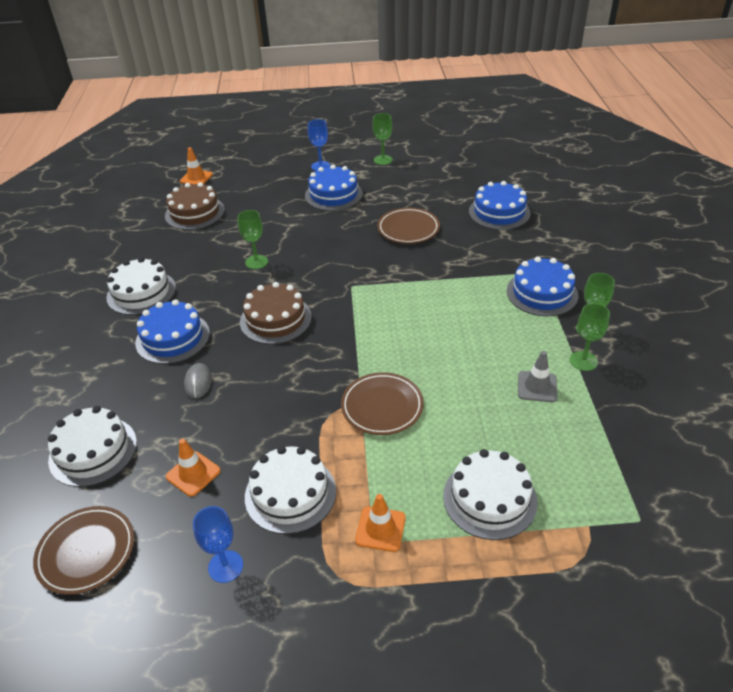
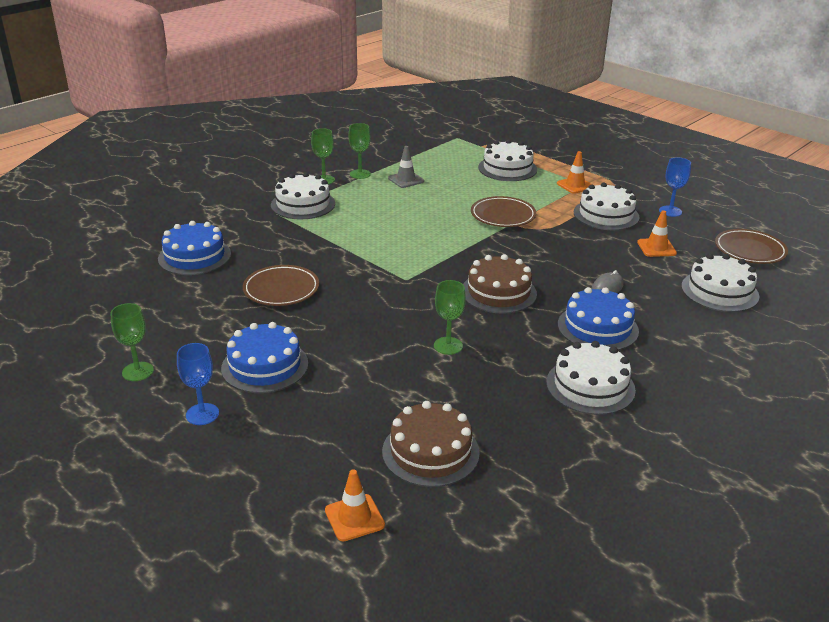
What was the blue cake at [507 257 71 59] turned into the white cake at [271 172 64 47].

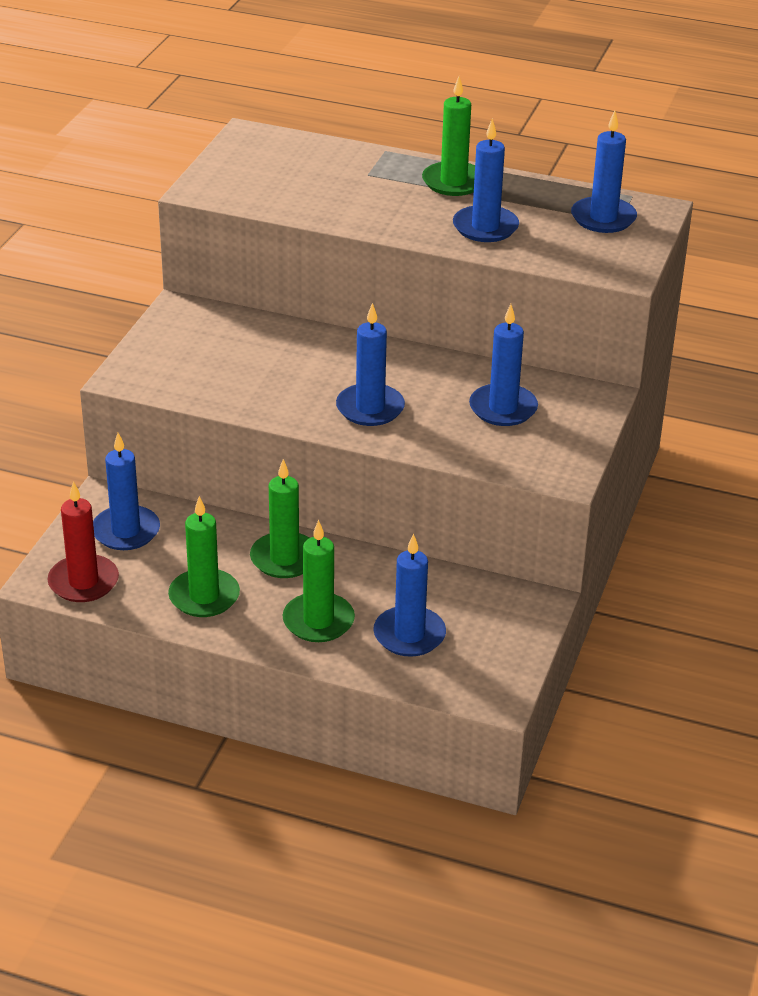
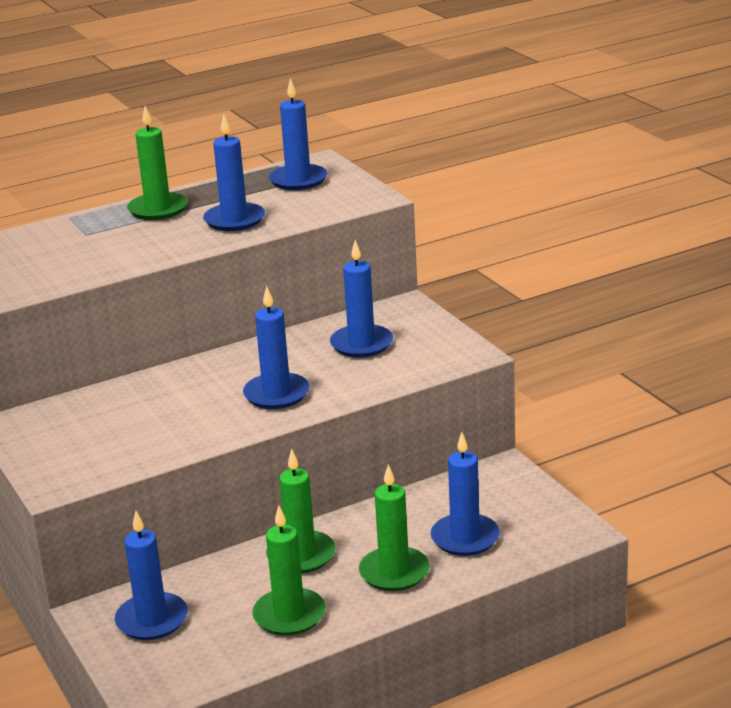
The second view lost the red candle at [47 481 72 121].

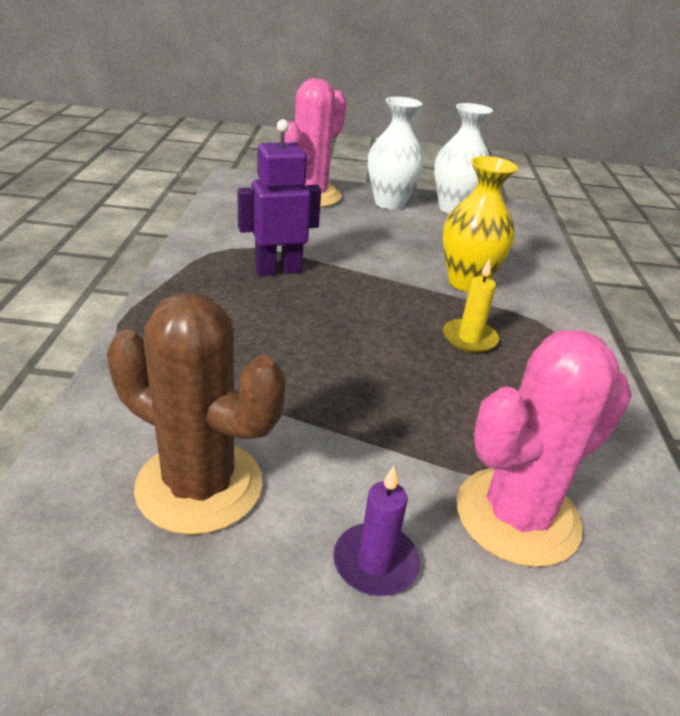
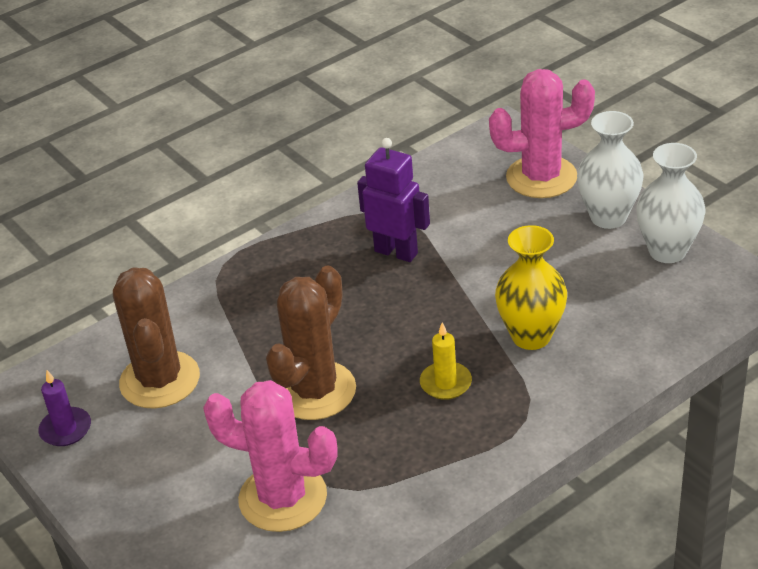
The purple candle ended up elsewhere, having gone from [333 466 87 130] to [38 370 53 76].
The second view gained the brown cactus at [266 265 90 155].

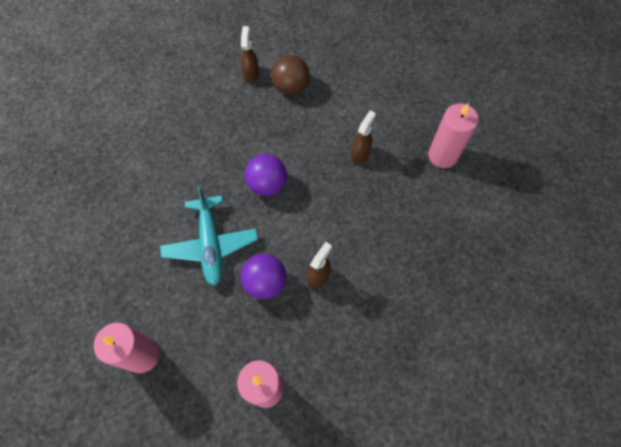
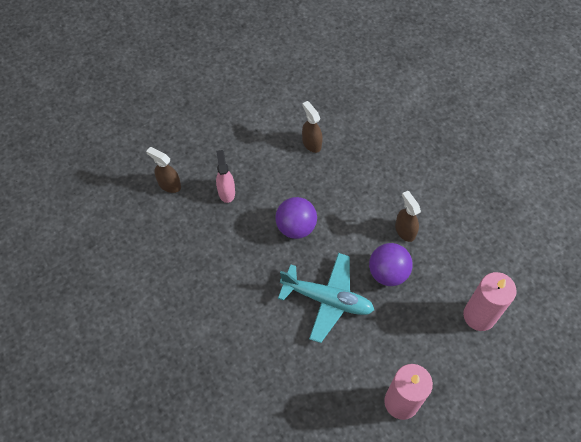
The second view lost the brown ball at [271 55 39 40].
The second view lost the pink candle at [428 103 51 65].
The second view gained the pink spray bottle at [216 150 19 53].

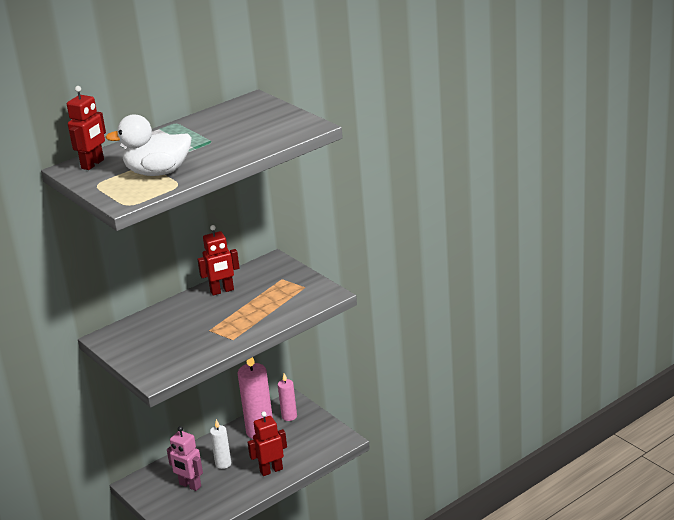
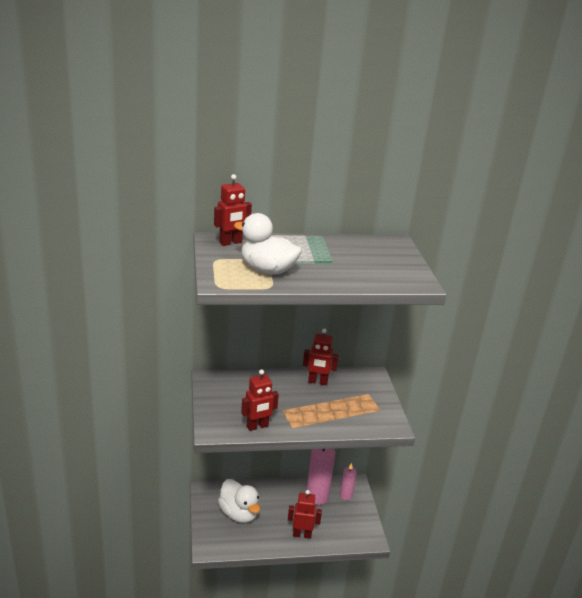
The second view lost the white candle at [210 419 21 50].
Where the pink robot stood at [167 426 36 65], the white duck came to stand at [218 479 42 44].
The second view gained the red robot at [241 370 38 61].

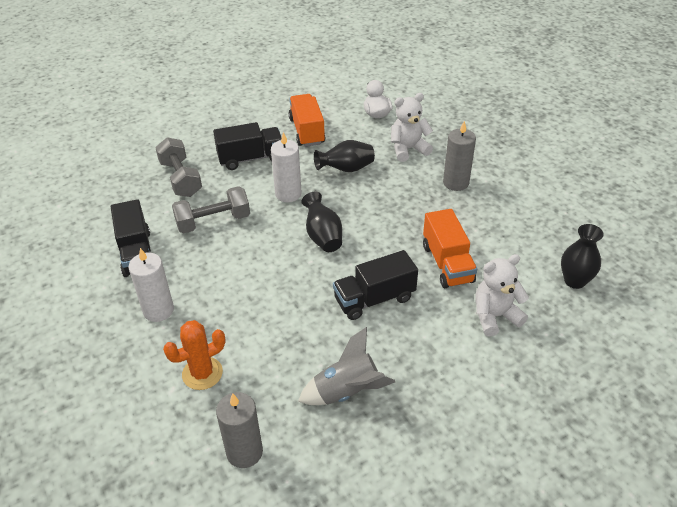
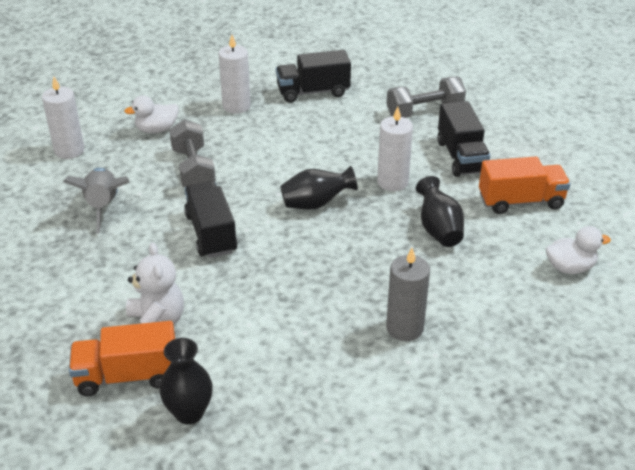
The second view lost the white teddy bear at [391 93 42 69].
The grey dumbbell ended up elsewhere, having gone from [172 186 78 48] to [169 119 47 68].
The orange truck ended up elsewhere, having gone from [423 209 54 79] to [69 321 106 75].
Where the orange cactus stood at [163 320 62 70], the white duck came to stand at [124 95 55 38].
What was the grey candle at [216 392 47 76] turned into the white candle at [42 77 43 82].

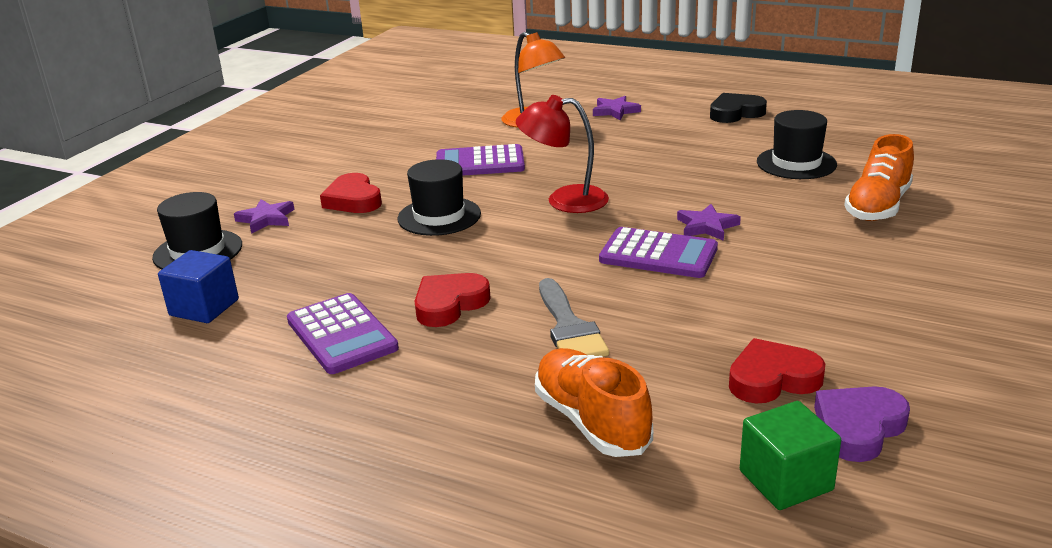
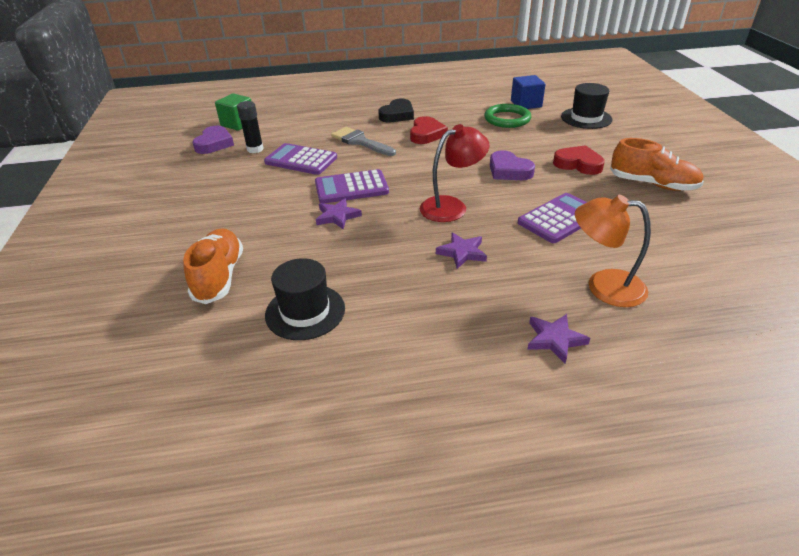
The black heart ended up elsewhere, having gone from [710 93 57 30] to [378 99 36 23].
Where the black hat stood at [397 159 84 77], the purple heart came to stand at [490 150 45 30].
The purple star ended up elsewhere, having gone from [234 199 61 35] to [436 232 51 37].
The purple calculator ended up elsewhere, having gone from [287 293 112 81] to [264 143 73 32].
Where the red heart stood at [729 338 96 65], the black glue stick came to stand at [237 101 27 52].
The orange shoe ended up elsewhere, having gone from [535 348 118 109] to [610 138 94 53].
The second view gained the green ring at [484 104 47 24].

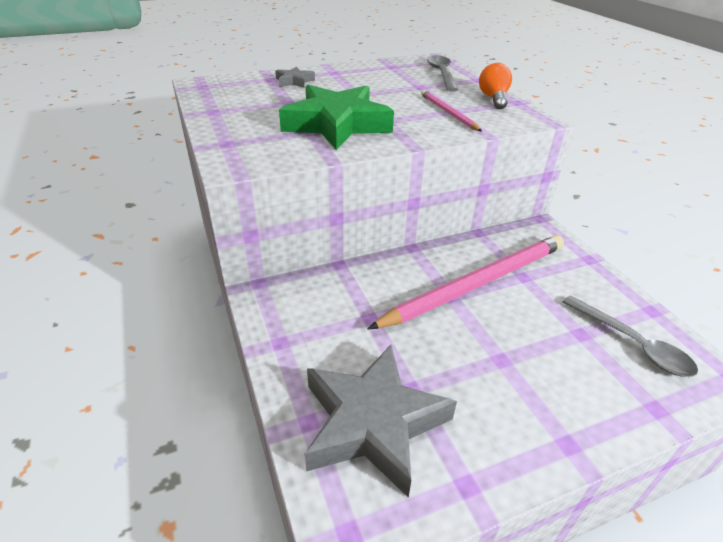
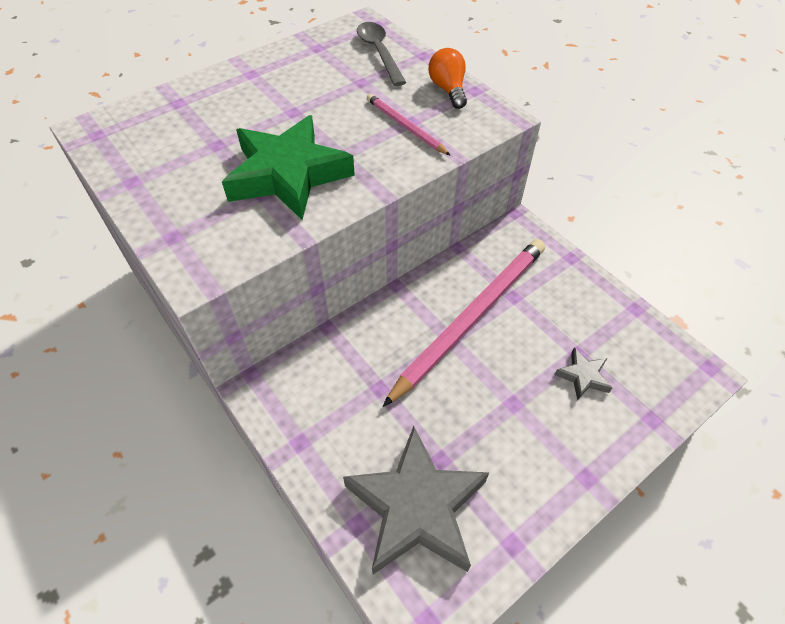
The grey star ended up elsewhere, having gone from [275 66 40 22] to [555 348 57 53].
The second view lost the grey spoon at [563 295 135 82].

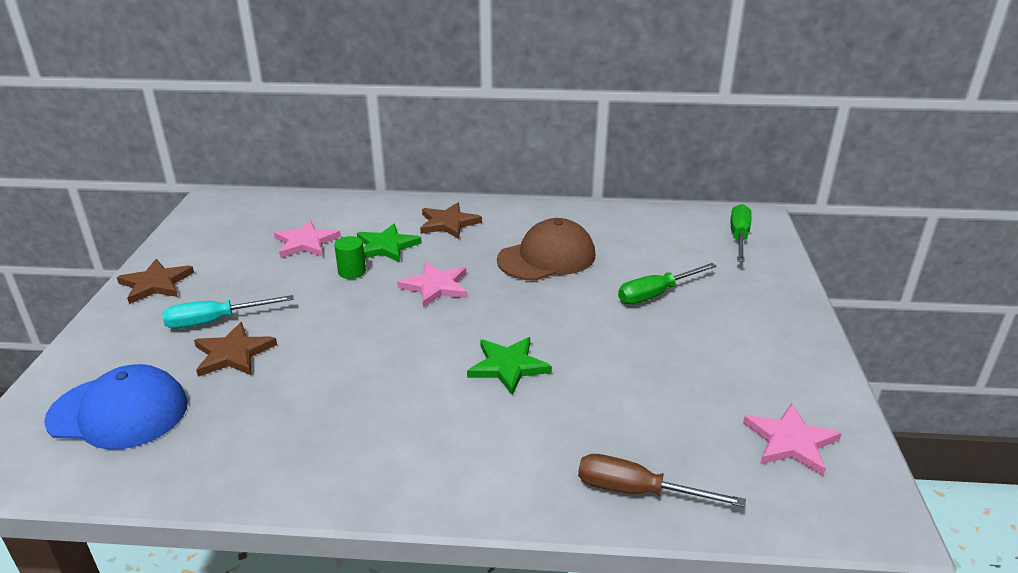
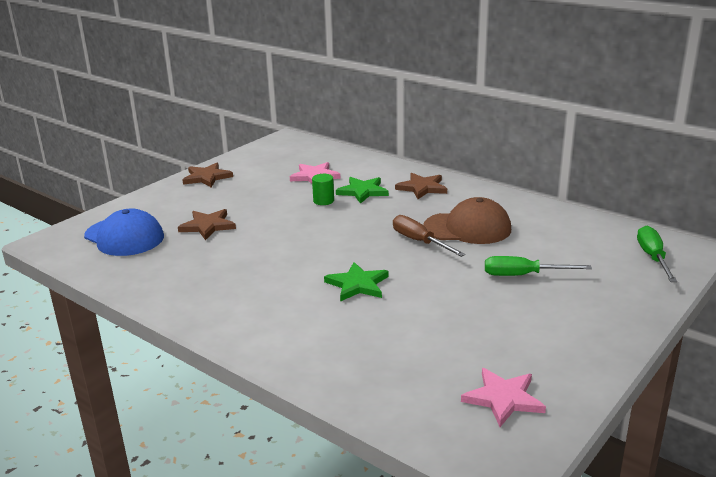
The green screwdriver at [731 204 21 58] ended up facing another way, 45 degrees counterclockwise from before.
The second view lost the pink star at [397 262 70 46].
The second view lost the turquoise screwdriver at [162 295 132 34].
The brown screwdriver ended up elsewhere, having gone from [578 454 168 53] to [393 215 73 42].

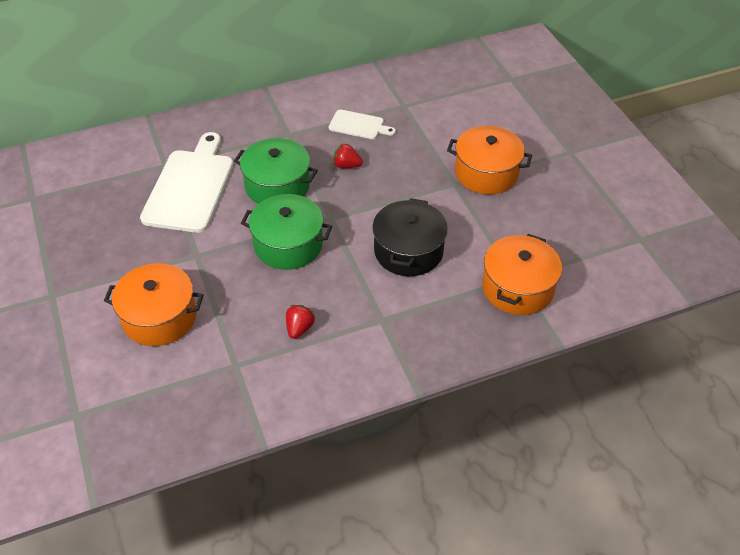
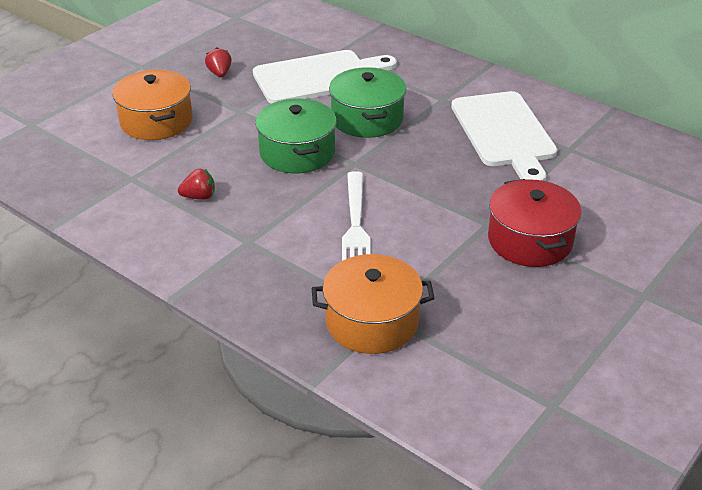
The size of the white cutting board at [329 109 67 30] changed by a factor of 1.96.
What was the orange pot at [447 126 85 68] turned into the red pot at [488 179 93 88].
The red strawberry ended up elsewhere, having gone from [334 143 29 25] to [205 47 27 30].
Where the black pot stood at [372 198 76 78], the white fork came to stand at [342 171 29 90].

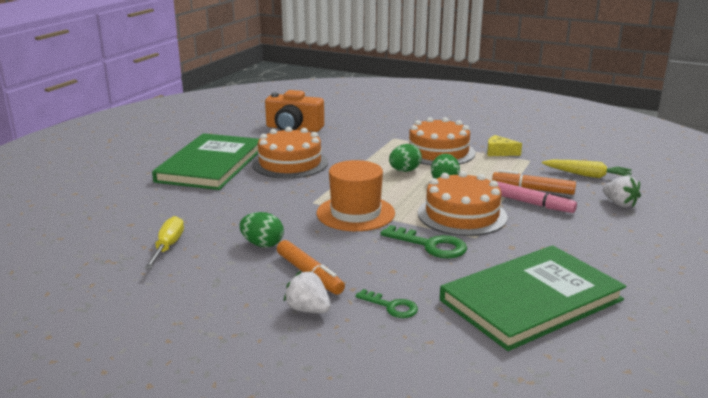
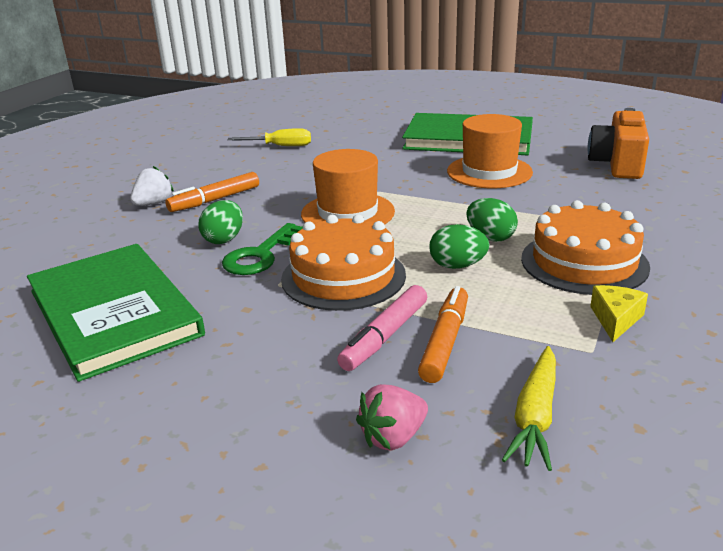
Where the orange cake stood at [252 127 76 52], the orange hat came to stand at [447 114 86 74].
What was the white strawberry at [603 176 38 32] turned into the pink strawberry at [356 384 72 67].
The green egg ended up elsewhere, having gone from [240 212 44 35] to [198 200 45 44].
The second view lost the green key at [355 289 63 29].

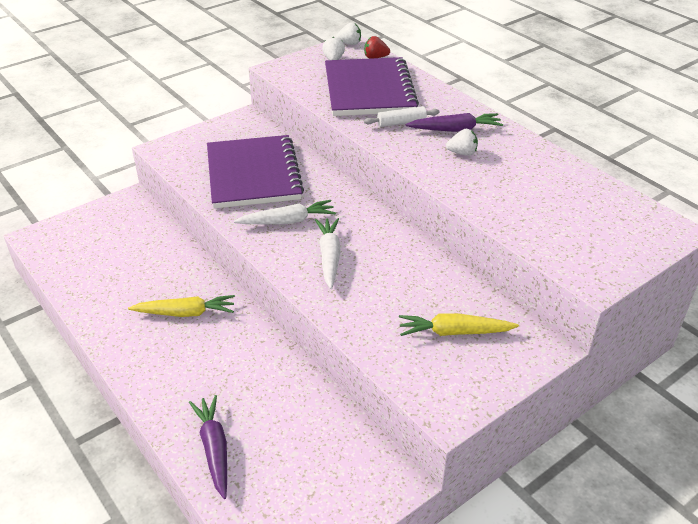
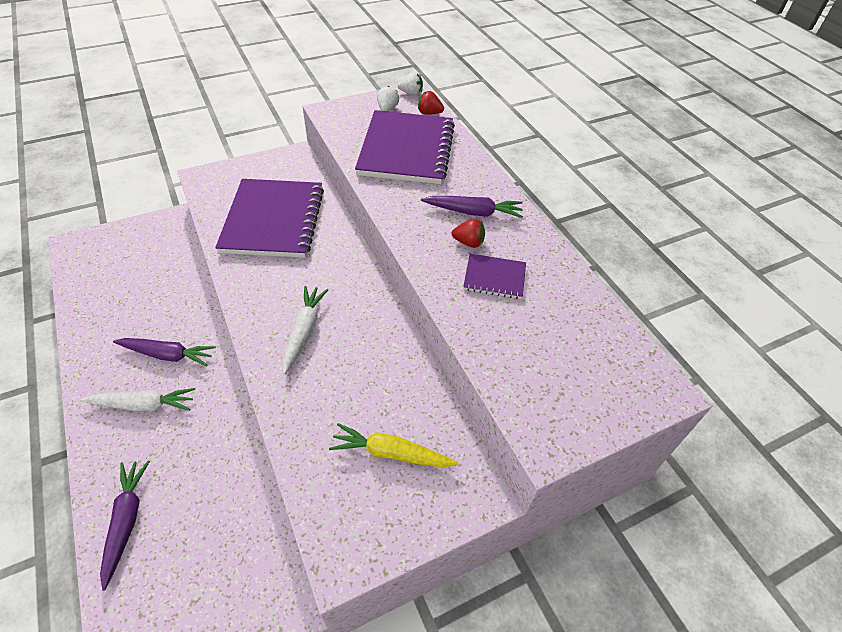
The second view lost the white rolling pin at [364 106 76 21].
What was the white strawberry at [446 129 32 27] turned into the red strawberry at [452 219 33 29].
The white carrot ended up elsewhere, having gone from [234 200 102 24] to [80 388 115 23].
What was the yellow carrot at [128 295 107 22] turned into the purple carrot at [113 338 103 29].
The second view gained the purple notebook at [463 254 63 45].

